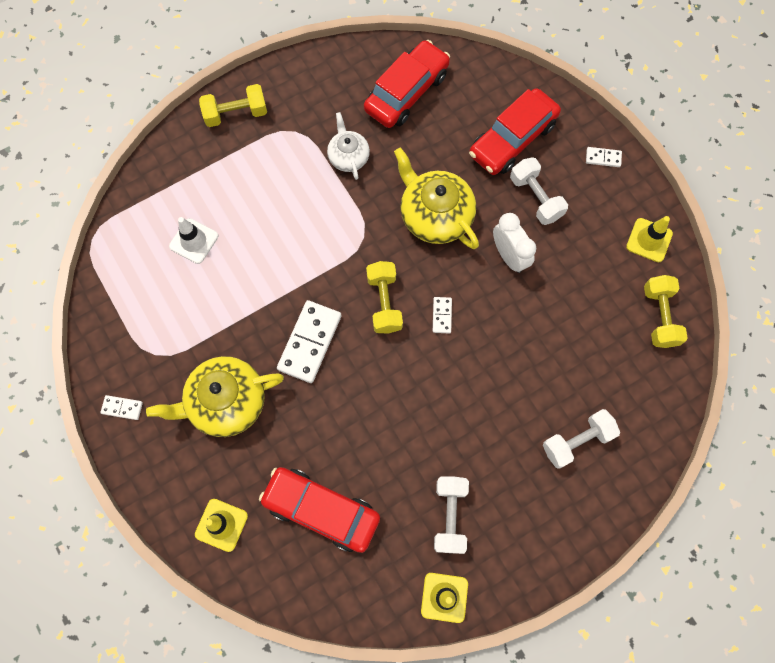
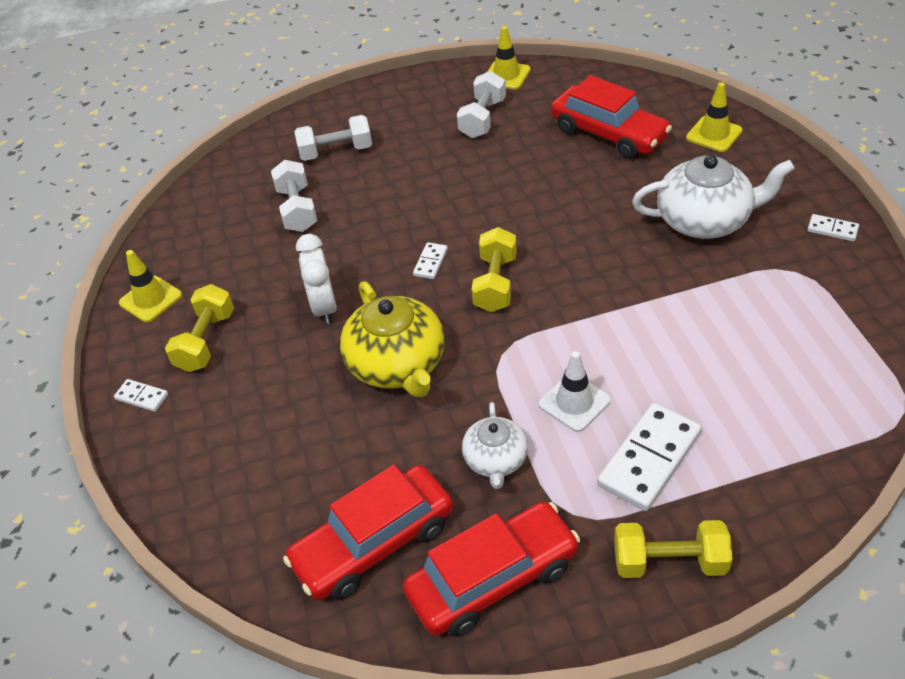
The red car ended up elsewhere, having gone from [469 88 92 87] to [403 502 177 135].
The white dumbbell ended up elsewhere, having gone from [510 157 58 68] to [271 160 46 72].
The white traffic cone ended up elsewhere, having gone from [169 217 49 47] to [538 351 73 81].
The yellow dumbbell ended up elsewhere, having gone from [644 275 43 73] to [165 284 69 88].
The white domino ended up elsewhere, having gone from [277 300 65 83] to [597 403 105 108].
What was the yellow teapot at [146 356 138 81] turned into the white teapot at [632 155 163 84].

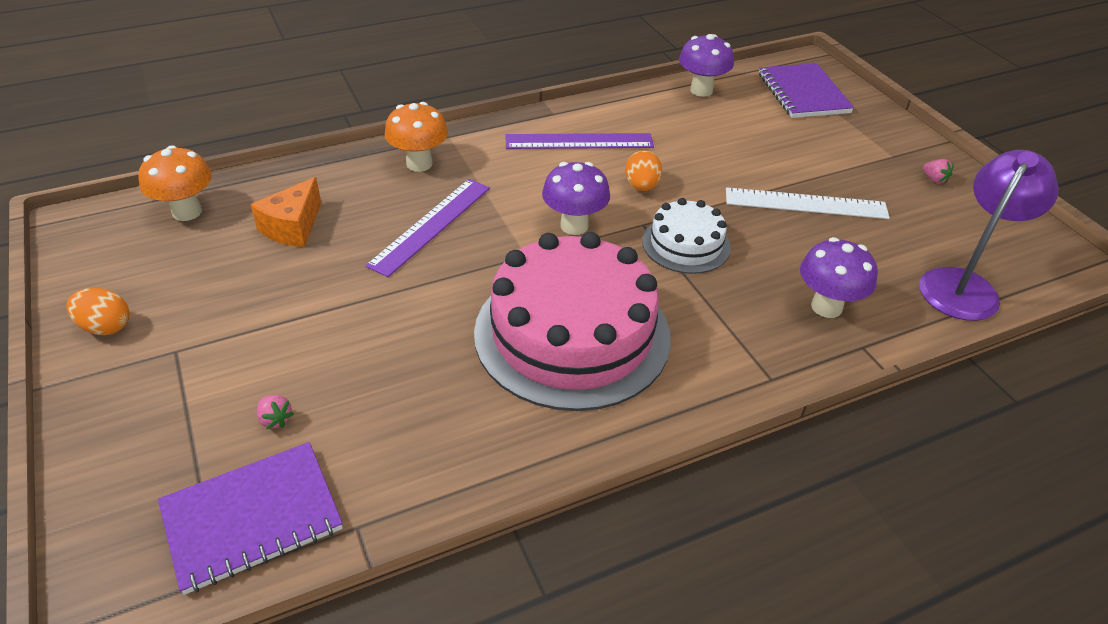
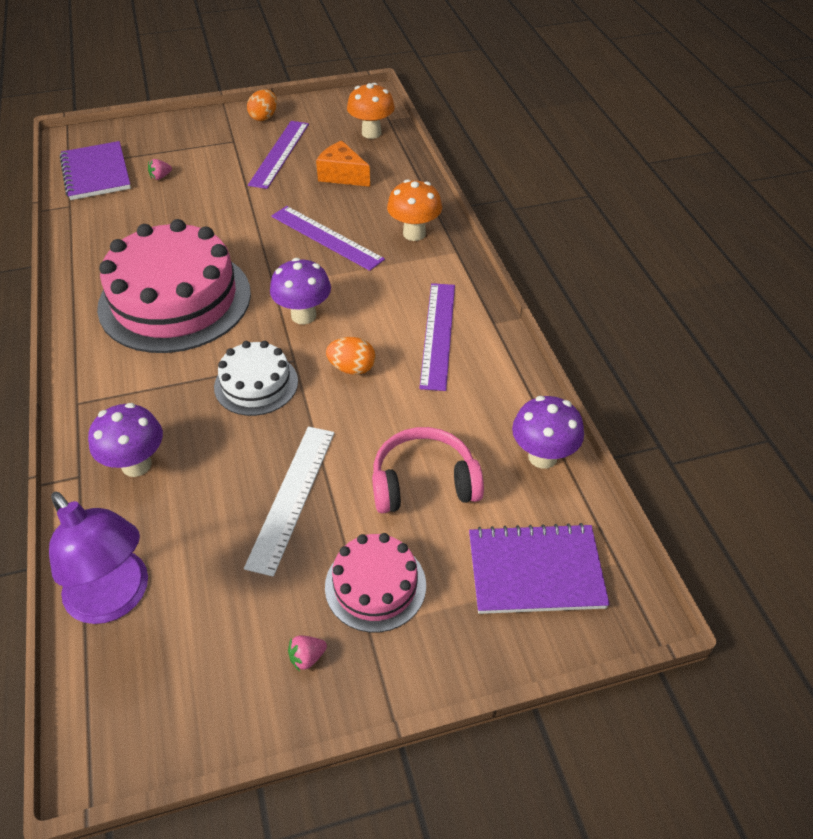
The second view gained the purple ruler at [248 121 61 68].
The second view gained the pink headphones at [372 427 112 86].
The second view gained the pink cake at [325 533 101 99].

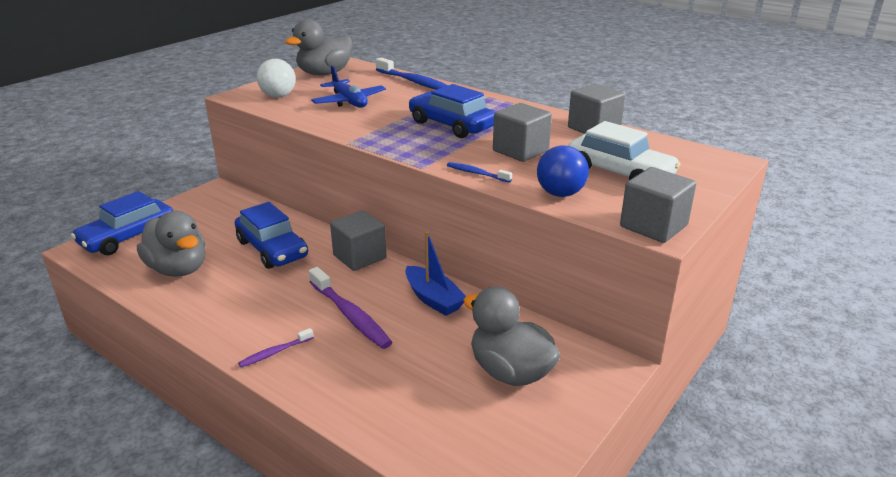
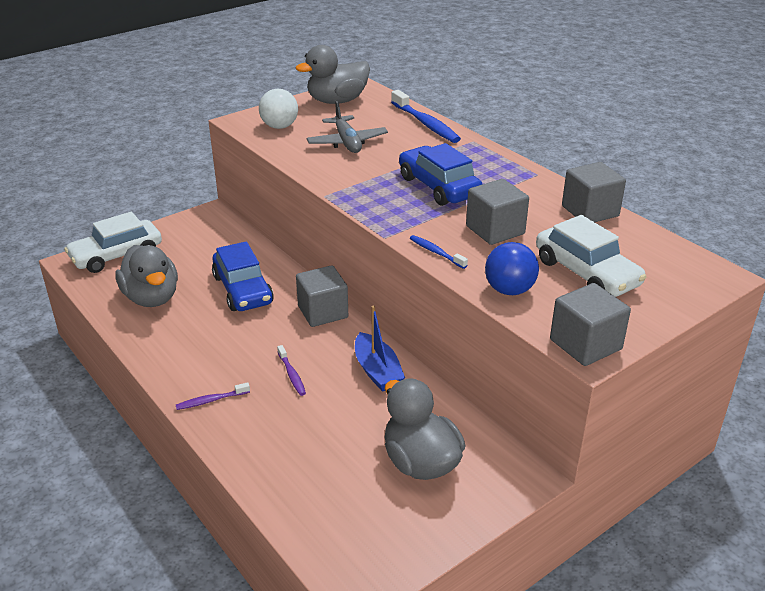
What was the blue plane at [311 66 75 41] turned into the grey plane at [306 101 82 52].
What was the blue car at [71 191 102 64] turned into the white car at [64 212 98 61].
The size of the purple toothbrush at [309 267 84 82] changed by a factor of 0.52.

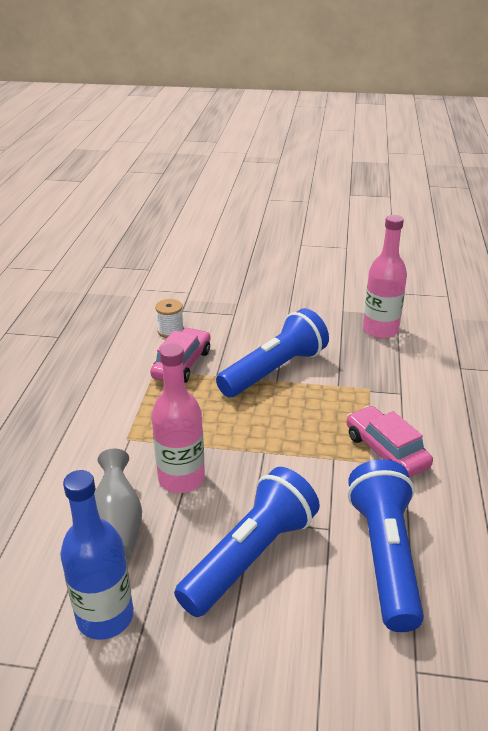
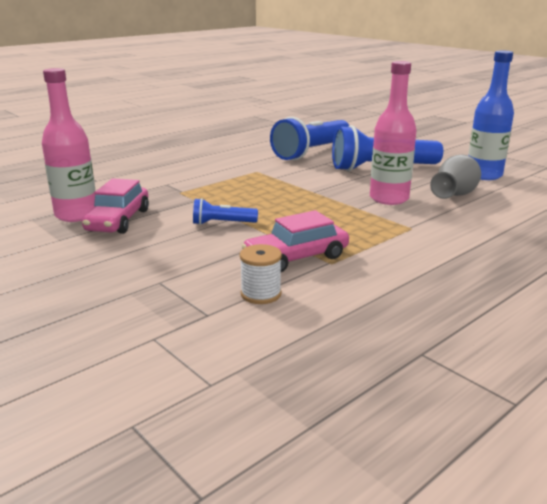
The size of the blue flashlight at [216 308 113 89] changed by a factor of 0.47.
The pink car ended up elsewhere, having gone from [346 406 87 72] to [82 178 67 56].

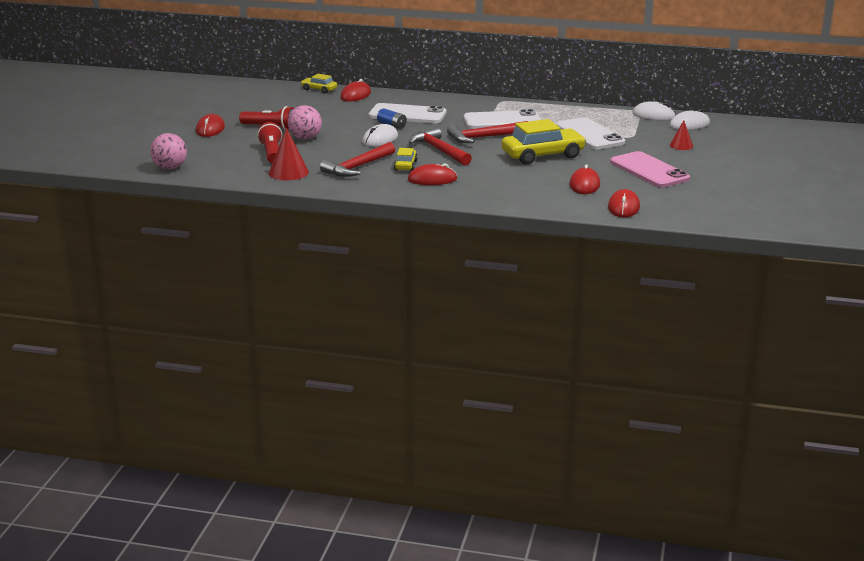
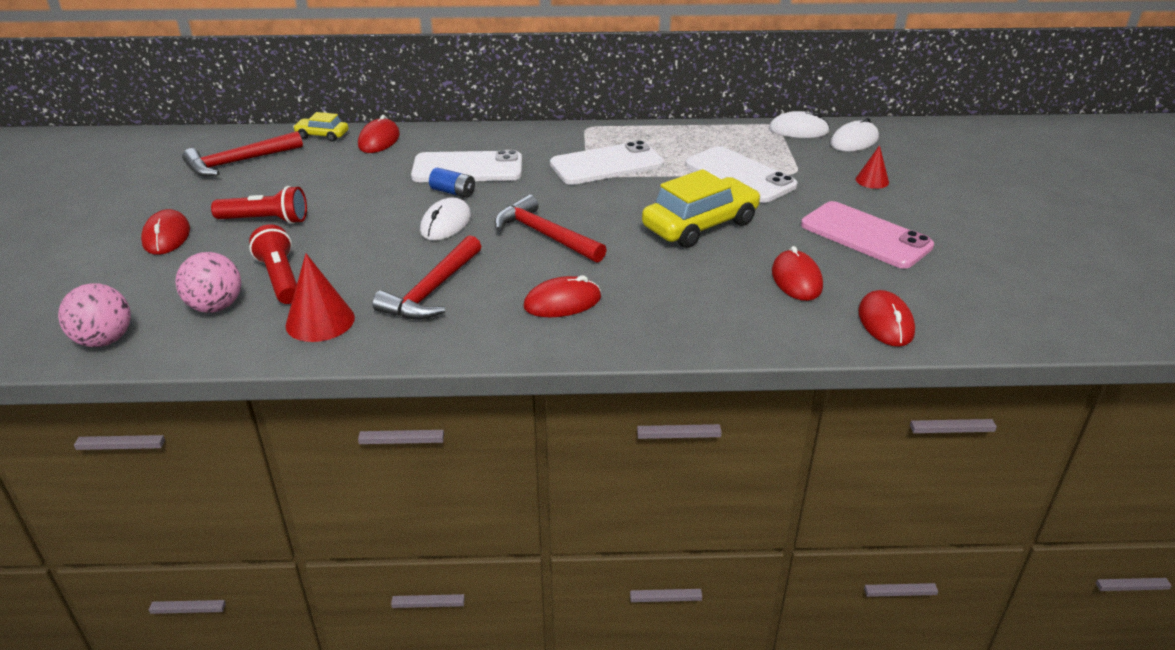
The pink ball ended up elsewhere, having gone from [288 105 34 35] to [176 252 65 61].
The red hammer ended up elsewhere, having gone from [447 121 81 22] to [182 131 121 45].
The second view lost the yellow car at [394 148 24 23].

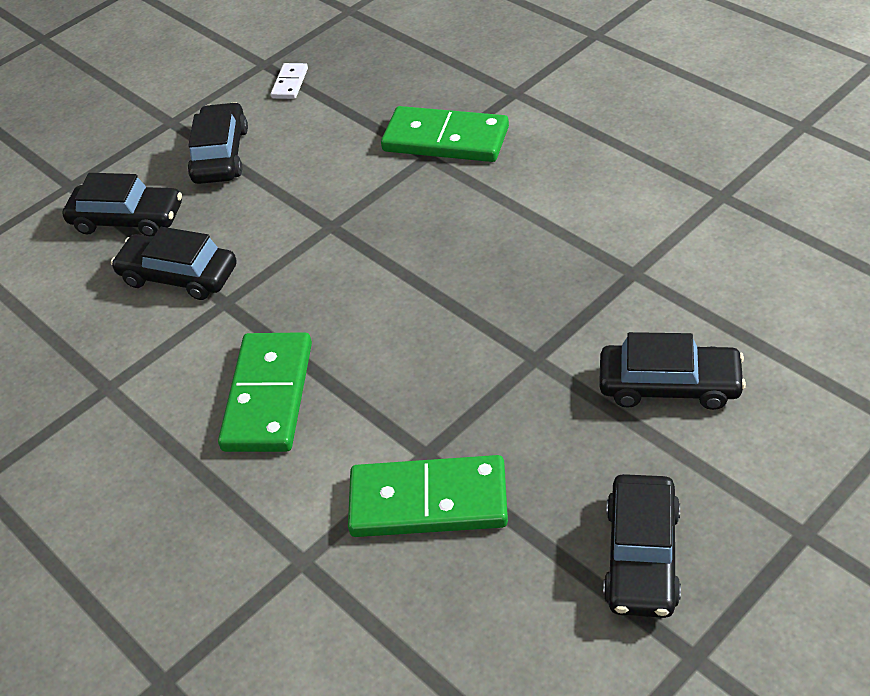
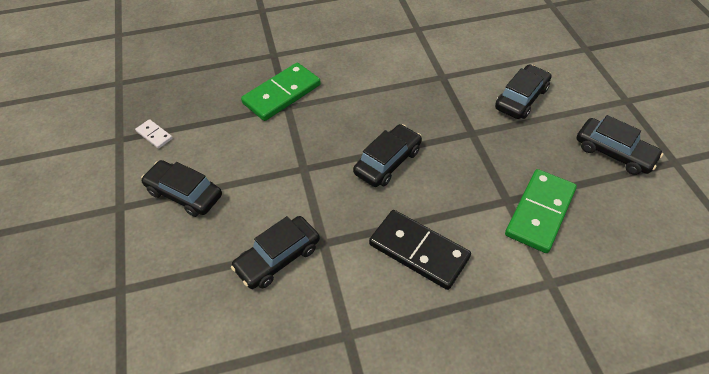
The black car ended up elsewhere, having gone from [62 173 120 64] to [353 124 69 63].
What was the green domino at [218 332 94 120] turned into the black domino at [369 210 102 80].

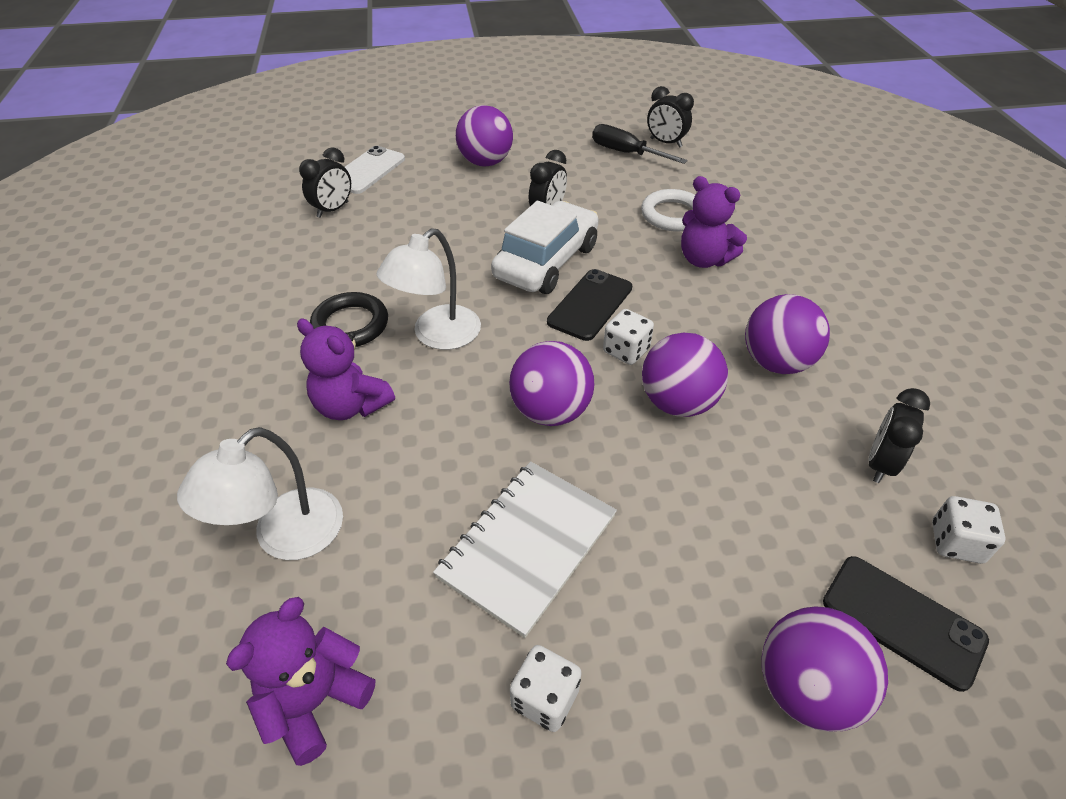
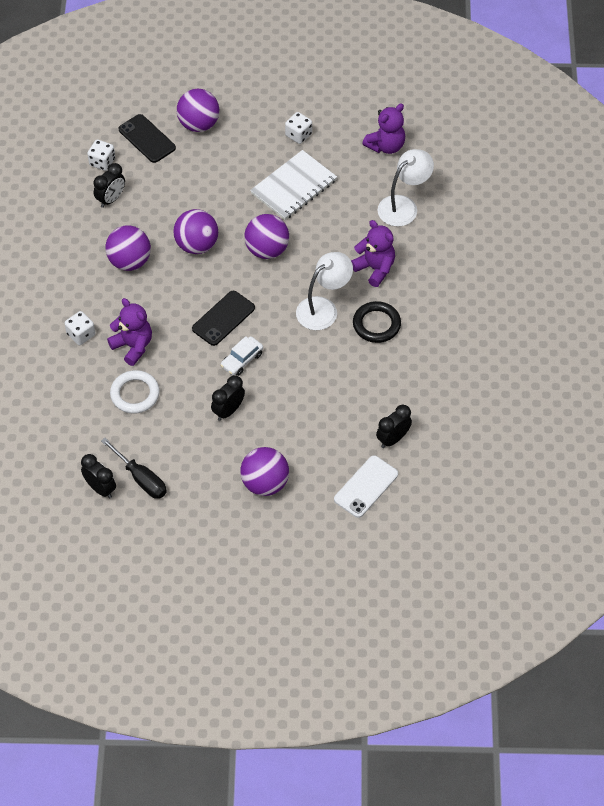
The size of the white car at [491 201 108 93] changed by a factor of 0.51.
The white dice ended up elsewhere, having gone from [603 309 51 56] to [65 311 30 34].

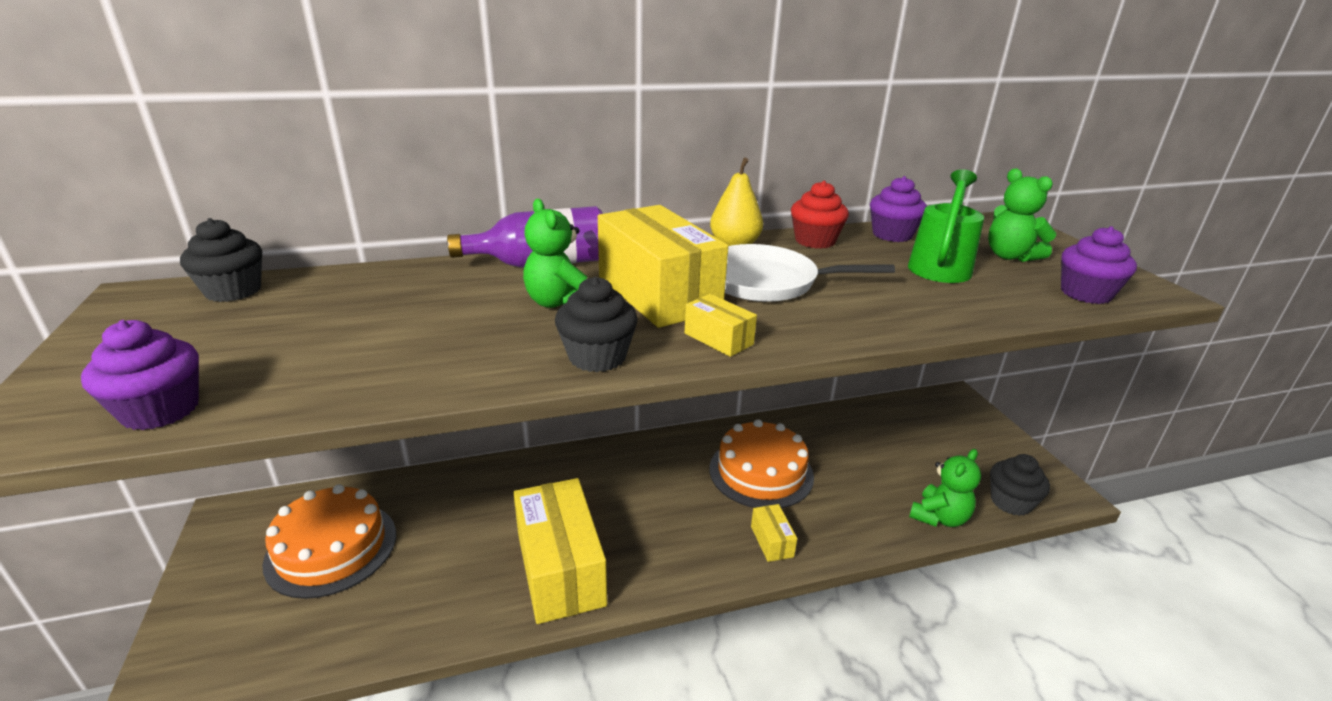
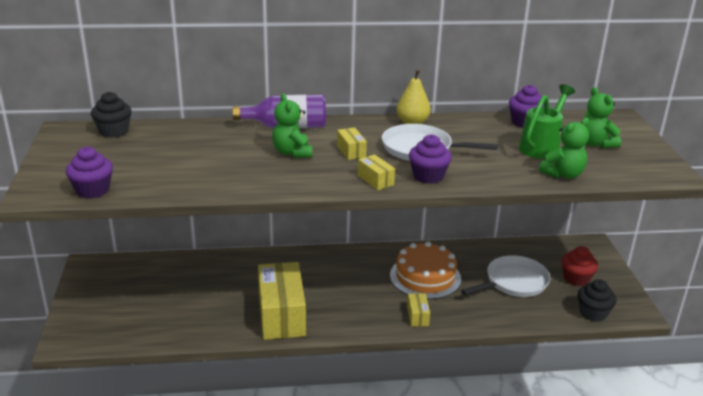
The red cupcake ended up elsewhere, having gone from [791 181 58 68] to [562 246 36 40].
The size of the yellow box at [598 205 130 123] changed by a factor of 0.44.
The purple cupcake ended up elsewhere, having gone from [1061 226 76 78] to [409 134 43 50].
The second view lost the black cupcake at [555 277 83 95].
The green teddy bear ended up elsewhere, having gone from [909 449 72 78] to [539 118 50 61].
The second view lost the orange cake at [262 484 134 115].
The second view gained the white pan at [461 255 89 42].

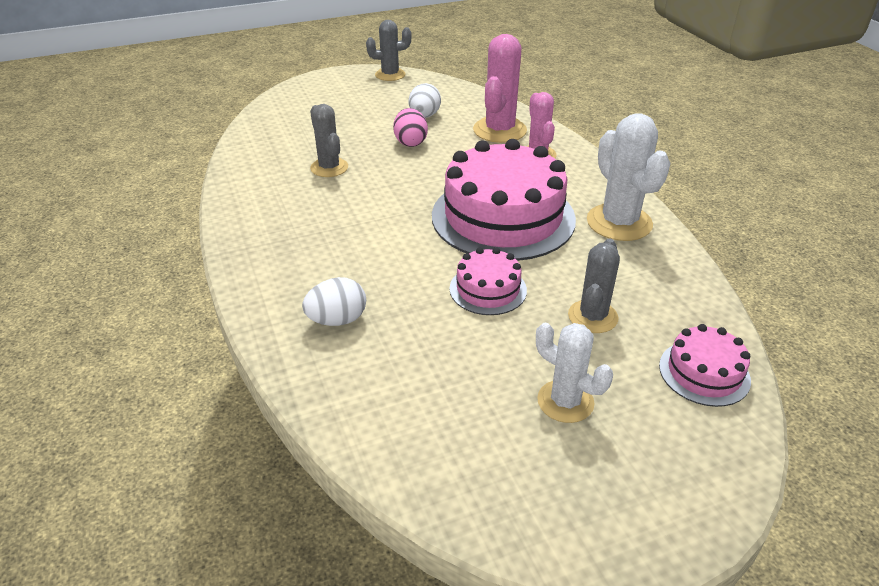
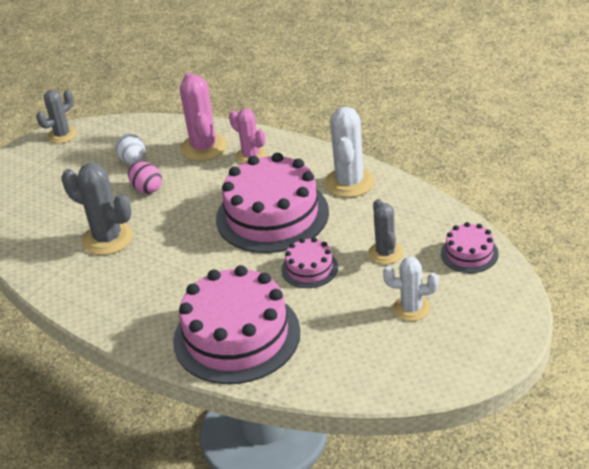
The size of the grey cactus at [310 104 38 73] changed by a factor of 1.54.
The white cactus at [587 113 83 128] ended up facing another way, 60 degrees clockwise from before.
Where the white egg stood at [302 277 64 49], the pink cake came to stand at [173 265 127 119].

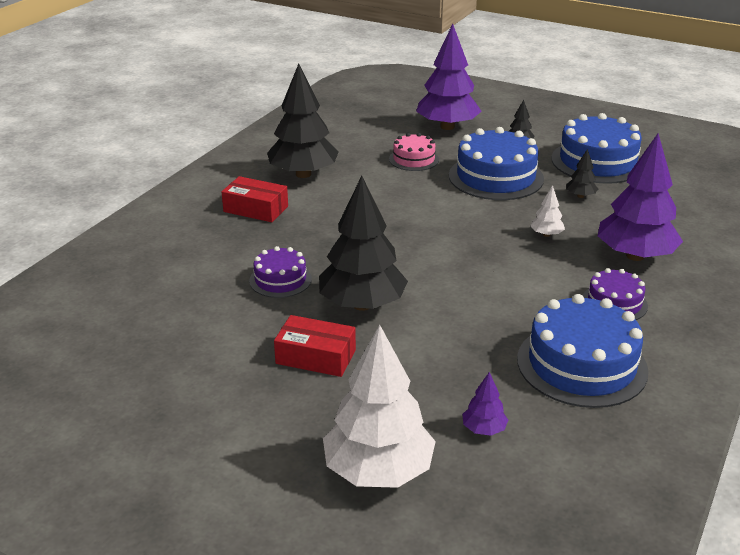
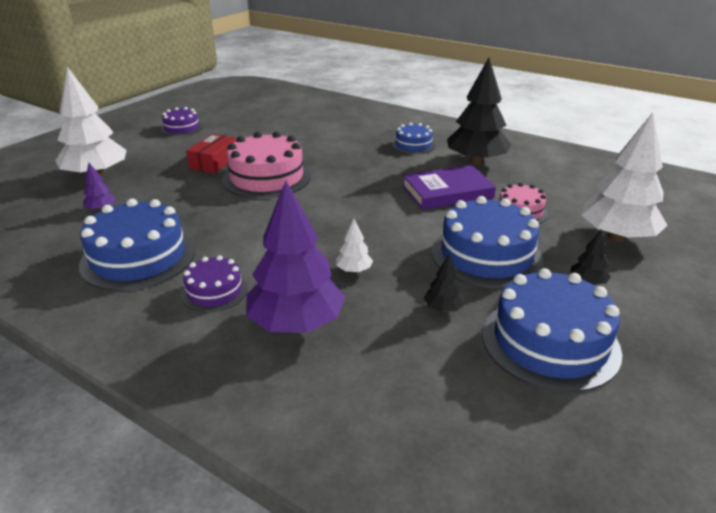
What was the purple tree at [416 24 65 106] turned into the white tree at [581 112 87 130].
Where the red box stood at [222 176 66 46], the blue cake came to stand at [392 123 43 31].
Where the black tree stood at [319 176 89 135], the pink cake came to stand at [222 131 89 68].
The purple cake ended up elsewhere, having gone from [249 246 63 52] to [161 107 42 29].
The second view gained the purple book at [402 165 94 45].

